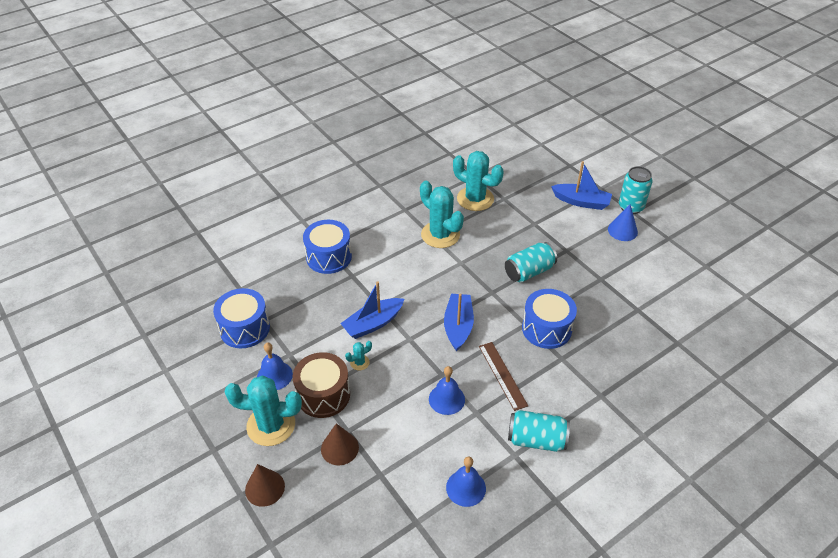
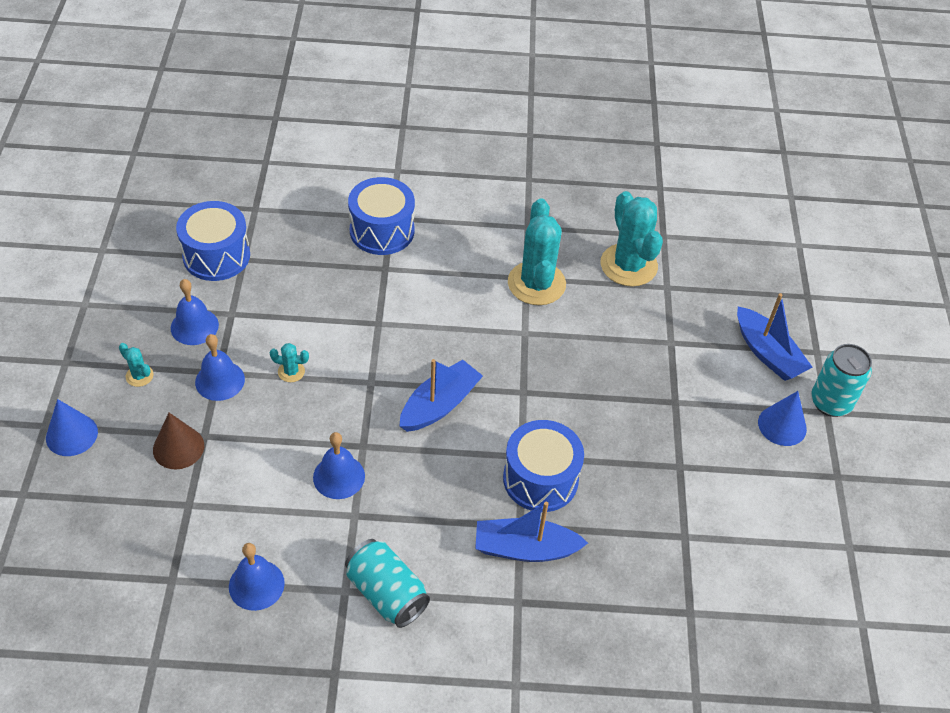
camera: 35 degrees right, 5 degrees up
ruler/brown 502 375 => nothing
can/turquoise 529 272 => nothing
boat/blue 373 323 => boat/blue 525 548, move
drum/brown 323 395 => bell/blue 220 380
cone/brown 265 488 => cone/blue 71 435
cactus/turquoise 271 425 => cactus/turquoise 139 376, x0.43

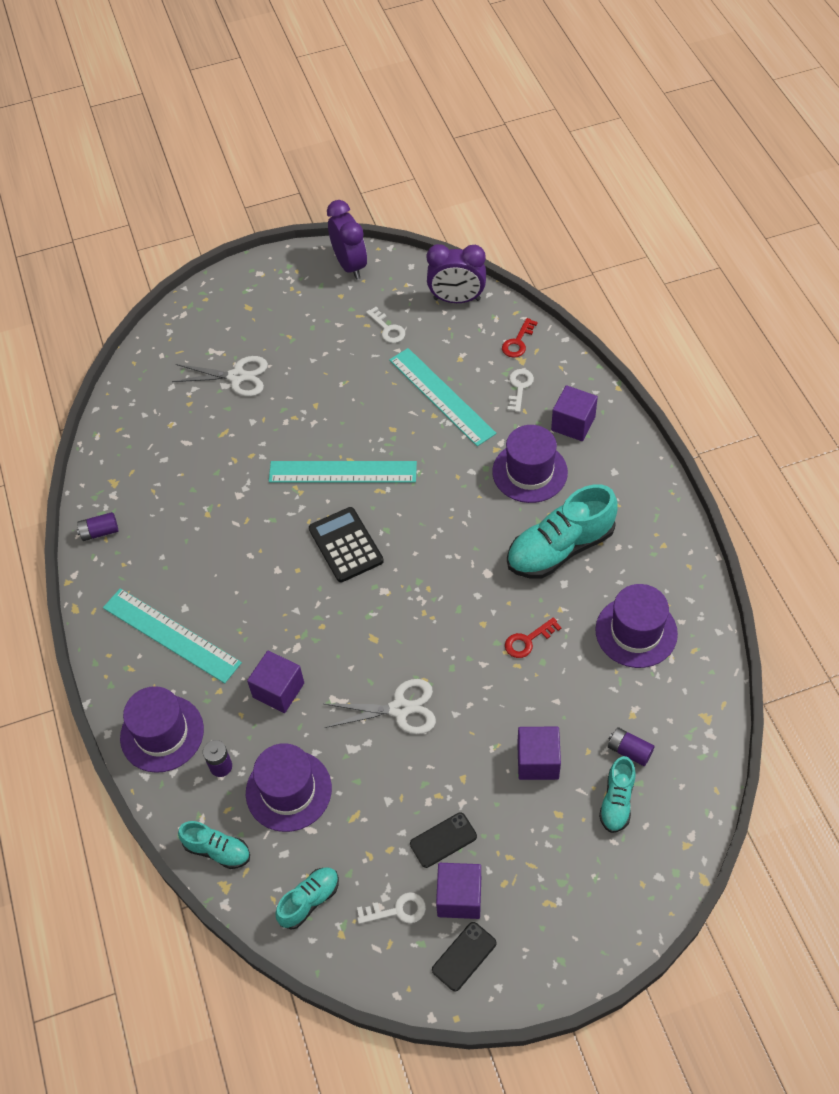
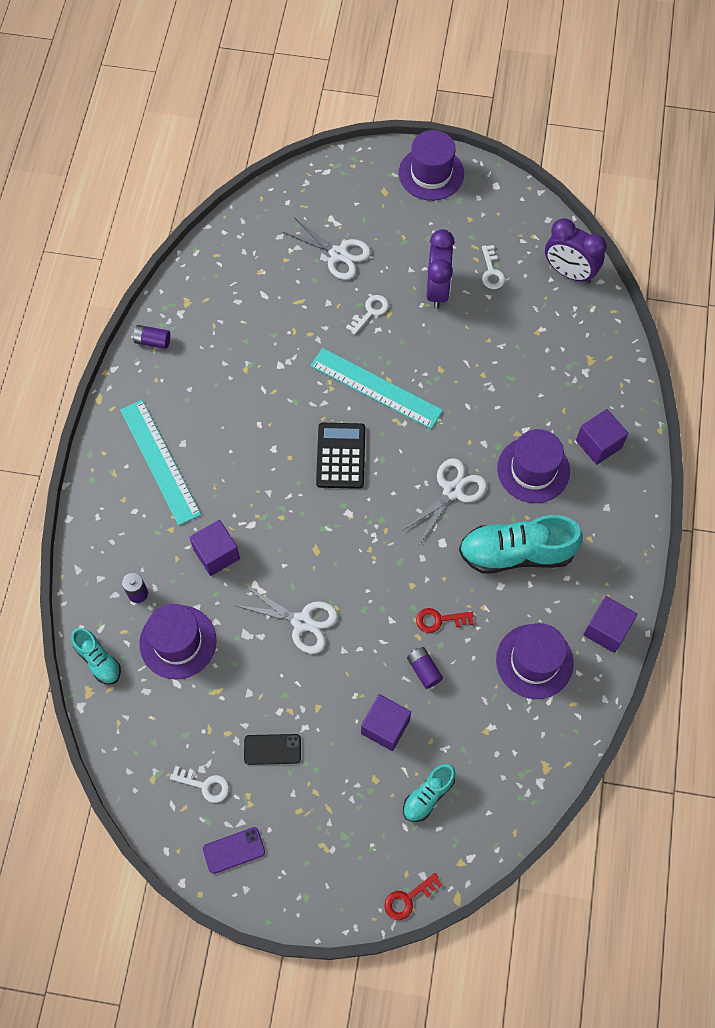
camera: 25 degrees right, 10 degrees up
shoe/turquoise 309 900 => nothing
ruler/turquoise 442 396 => nothing
nothing => scissors/white 452 491
hat/purple 162 733 => hat/purple 431 173, move
clock/purple 350 265 => clock/purple 437 290, move
cube/purple 459 897 => cube/purple 606 629, move
key/red 518 342 => key/red 408 898, move
key/white 519 387 => key/white 370 312, move
battery/purple 629 751 => battery/purple 424 670, move
phone/black 464 956 => phone/purple 234 850

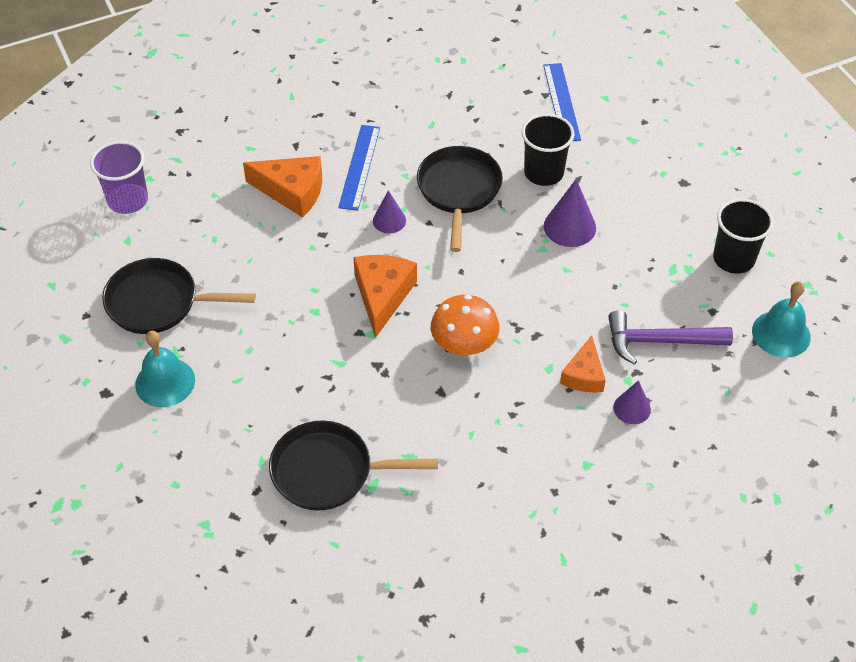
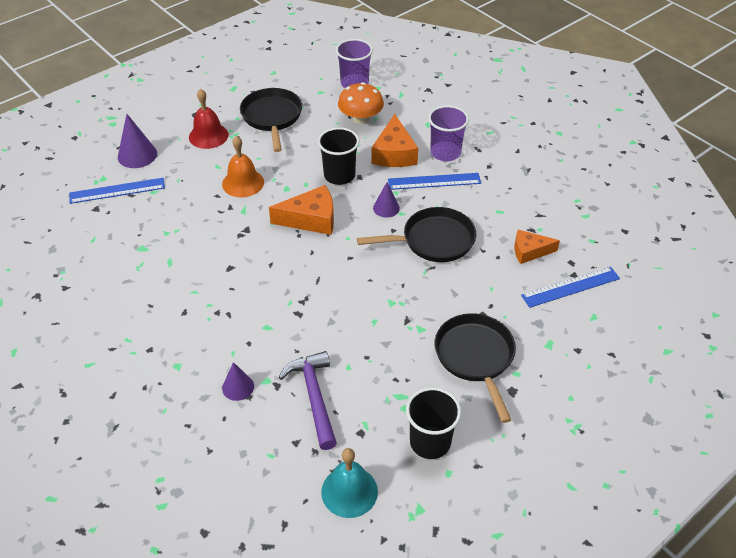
camera: 75 degrees right, 5 degrees down
nothing => ruler/blue 117 190
nothing => bell/orange 243 183
nothing => cup/purple 445 152
pan/black 329 471 => pan/black 475 358, move
mushroom/orange 464 343 => mushroom/orange 360 118, move
cup/black 543 173 => cup/black 339 175, move
cone/purple 569 227 => cone/purple 137 155, move
cheese/orange 584 375 => cheese/orange 529 251, move
bell/turquoise 165 382 => bell/red 208 136

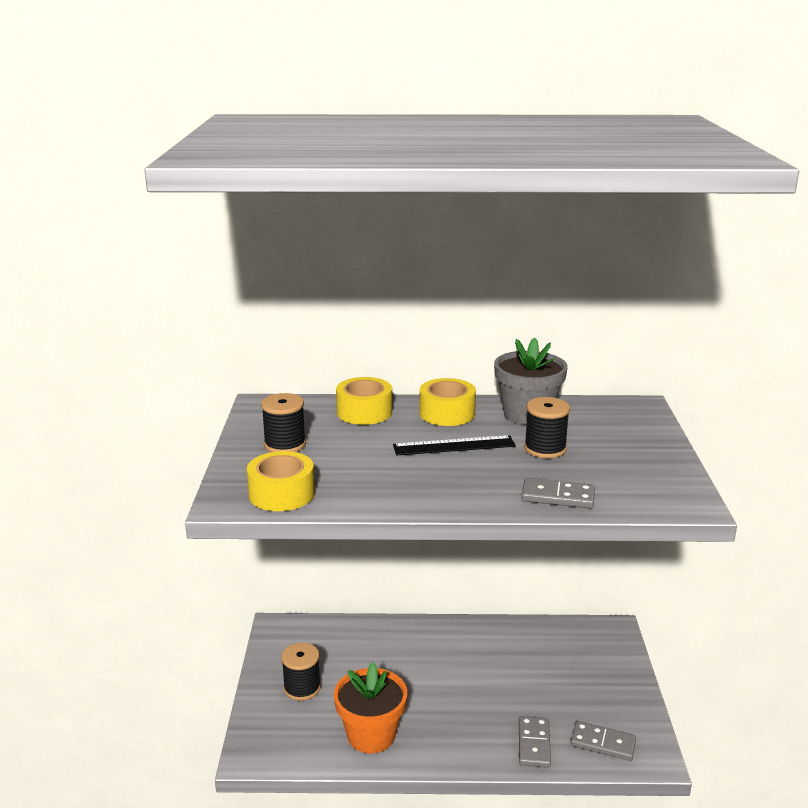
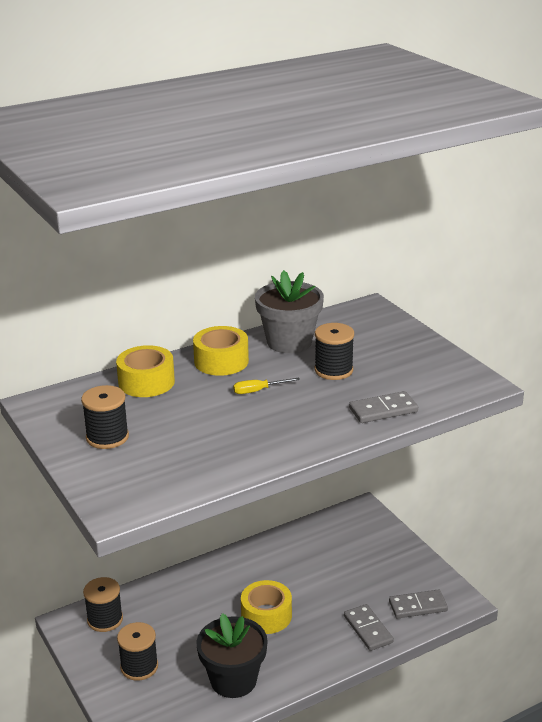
camera: 30 degrees left, 5 degrees up
nothing => spool/black 105 619
tape/yellow 281 494 => tape/yellow 266 615, move
ruler/black 454 446 => screwdriver/yellow 258 391
flower pot/orange 371 735 => flower pot/black 233 680

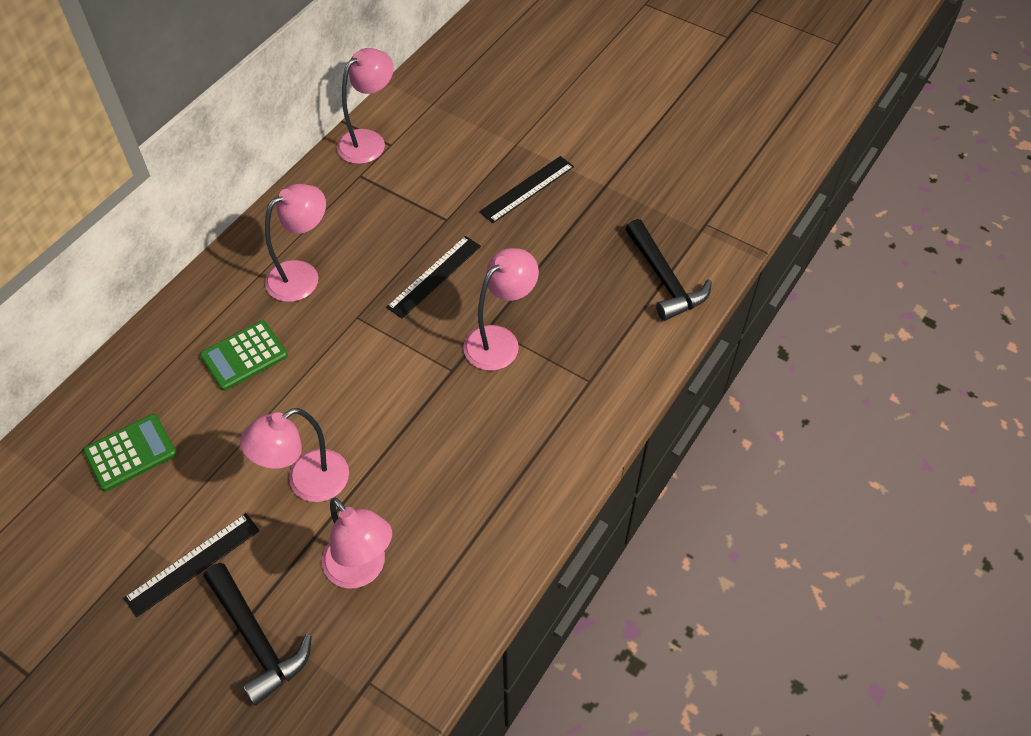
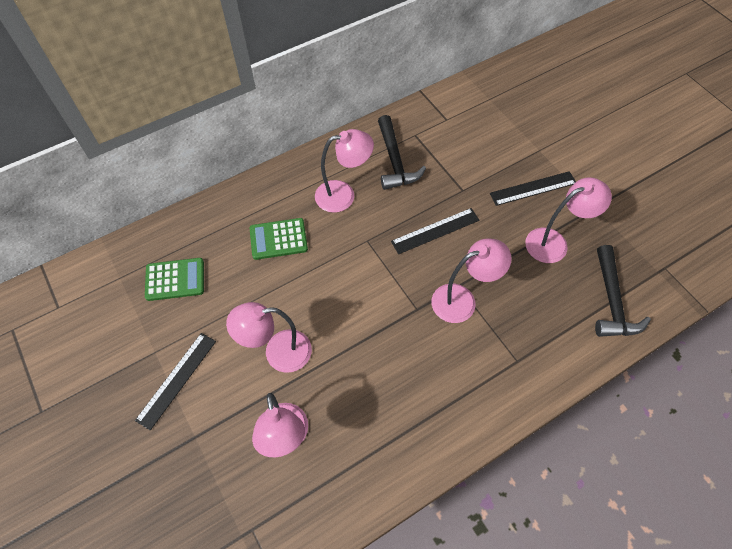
camera: 25 degrees right, 5 degrees up
hammer/black 257 639 => hammer/black 395 161, move
lamp/pink 369 141 => lamp/pink 554 242, move
ruler/black 193 564 => ruler/black 177 380, 45 degrees counterclockwise

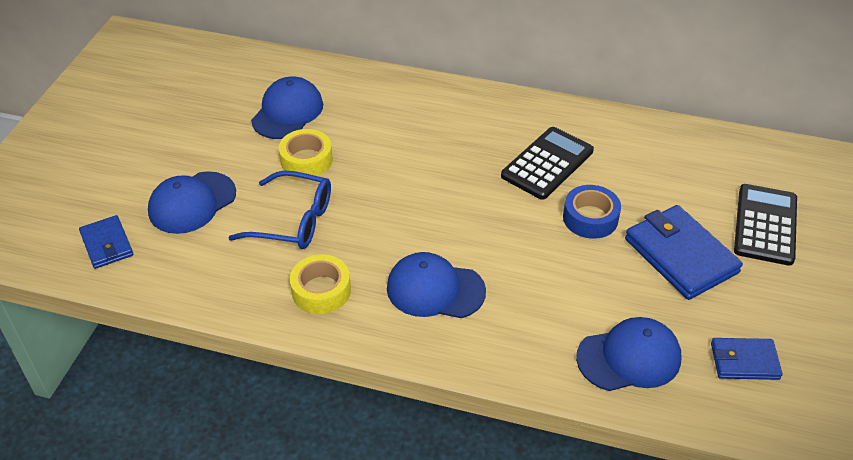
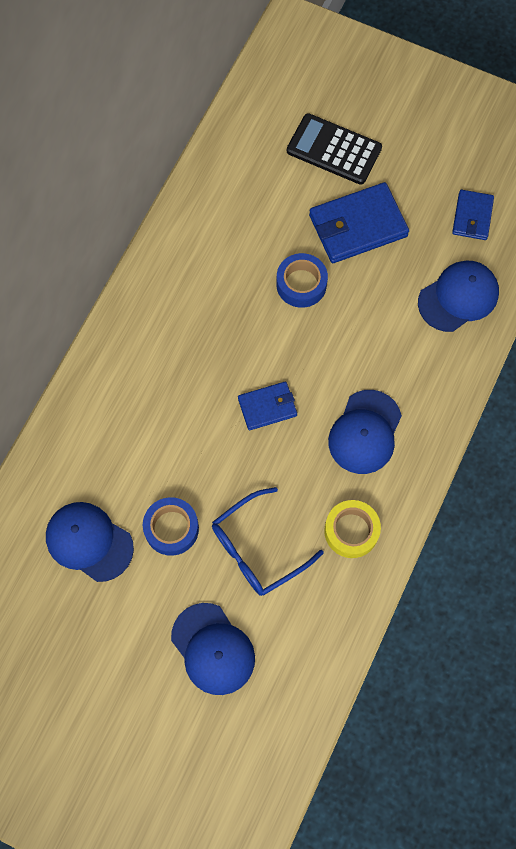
camera: 80 degrees left, 25 degrees up
calculator/black 547 164 => nothing
wallet/blue 107 244 => wallet/blue 267 407, move
tape/yellow 306 160 => tape/blue 171 528
glasses/blue 293 221 => glasses/blue 257 549, 150 degrees counterclockwise
cap/blue 629 358 => cap/blue 458 297, 60 degrees clockwise

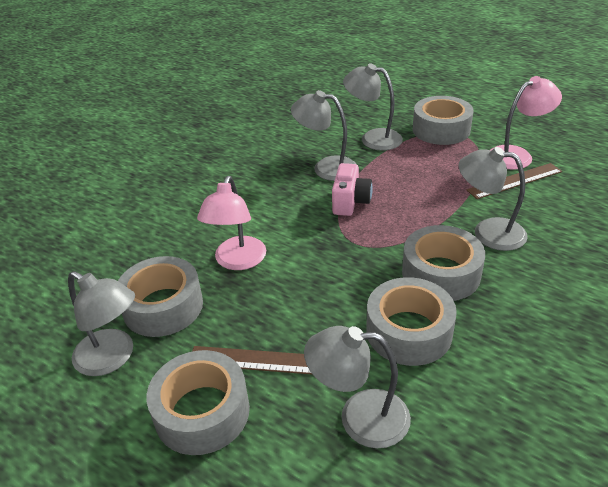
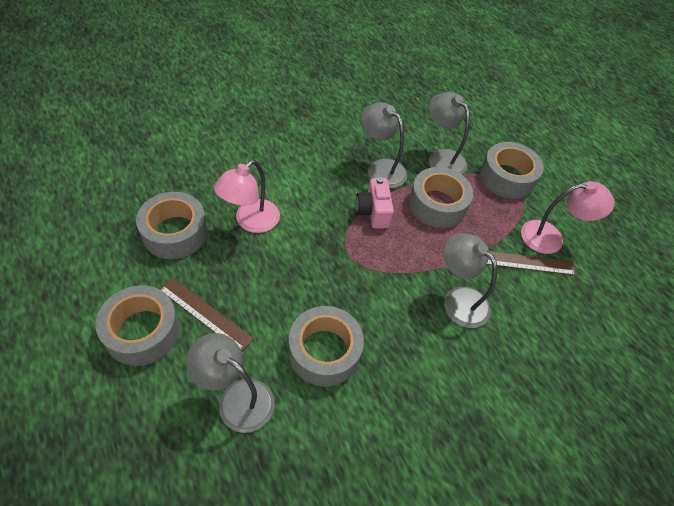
camera: 20 degrees right, 15 degrees up
lamp/grey 113 358 => nothing
tape/grey 441 273 => tape/grey 437 204, move
camera/pink 350 202 => camera/pink 373 212, 135 degrees clockwise

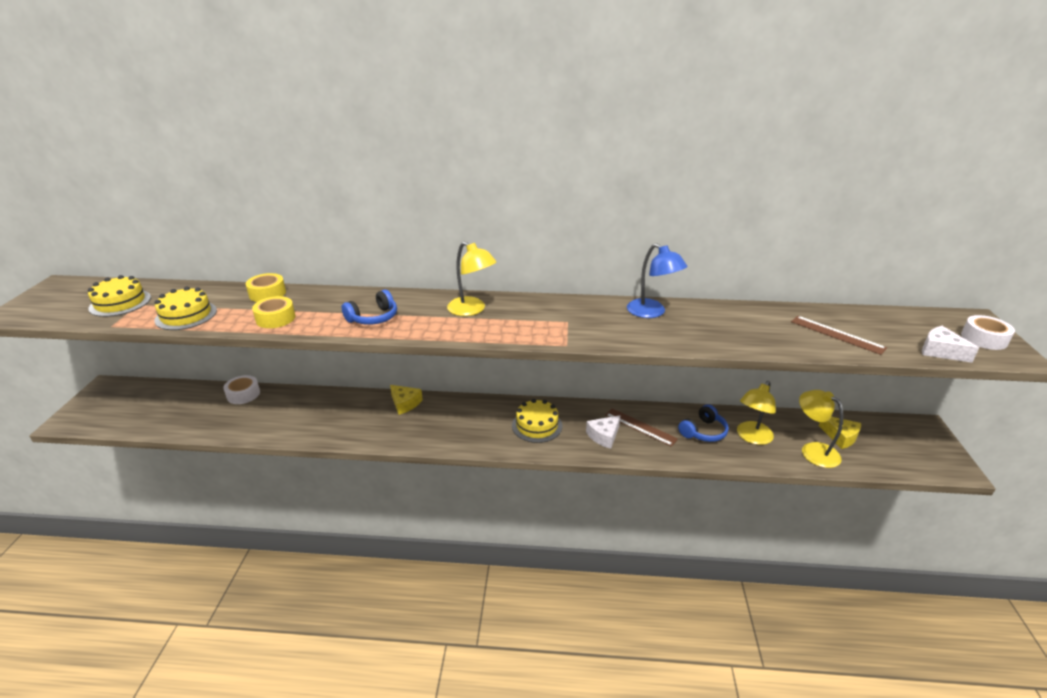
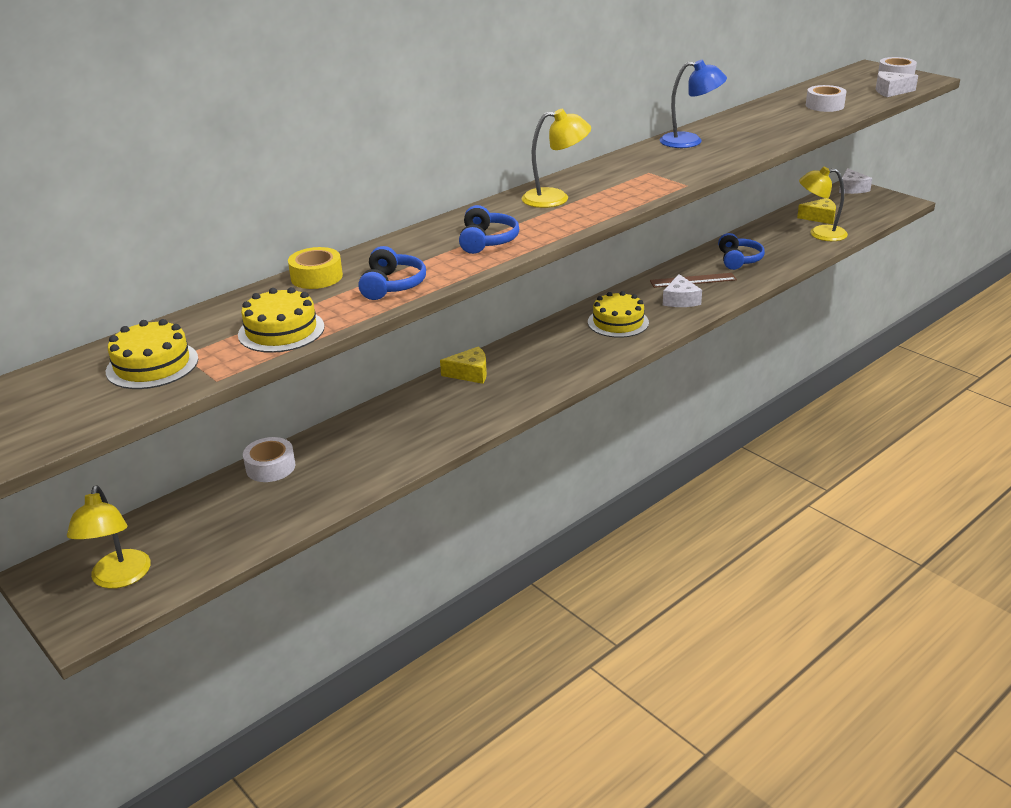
camera: 45 degrees left, 0 degrees up
nothing => cheese/white 851 188
lamp/yellow 751 437 => lamp/yellow 119 578, move
tape/yellow 275 318 => headphones/blue 392 285
ruler/brown 837 335 => tape/white 824 105

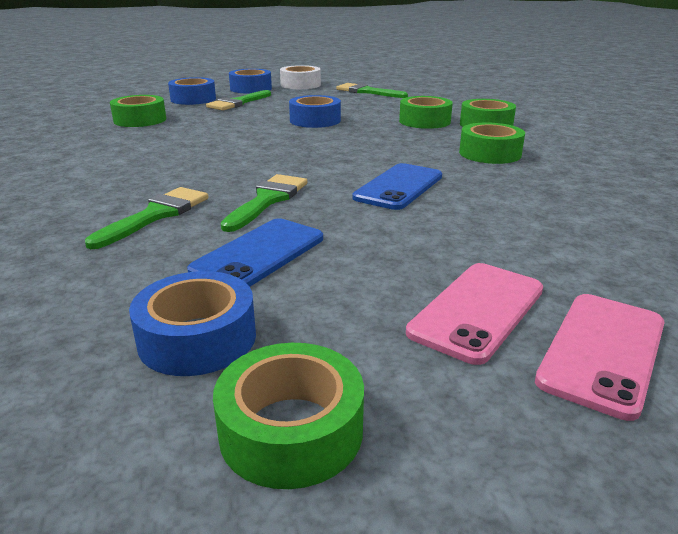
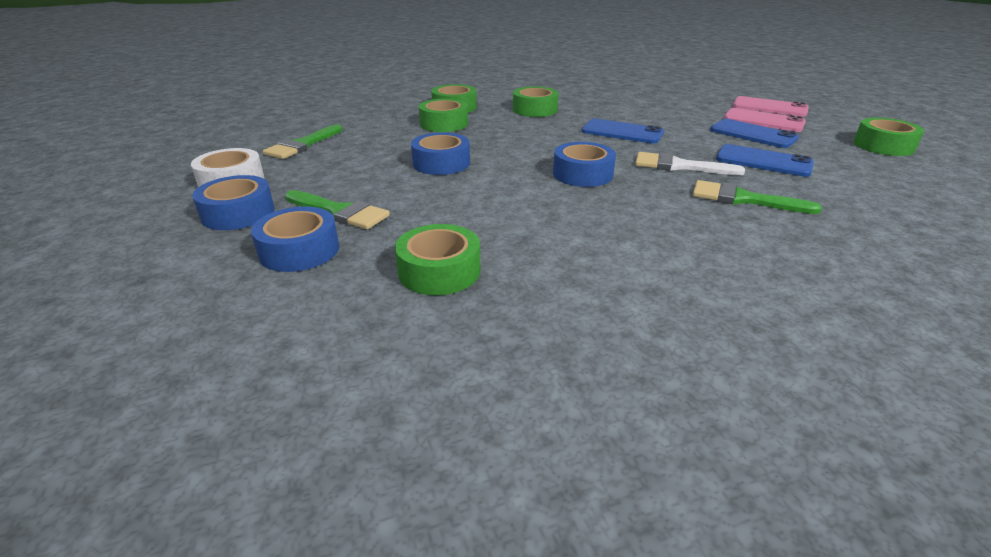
camera: 95 degrees left, 5 degrees up
nothing => phone/blue 752 134
tape/blue 197 338 => tape/blue 582 174, move
brush/green 267 200 => brush/white 678 166

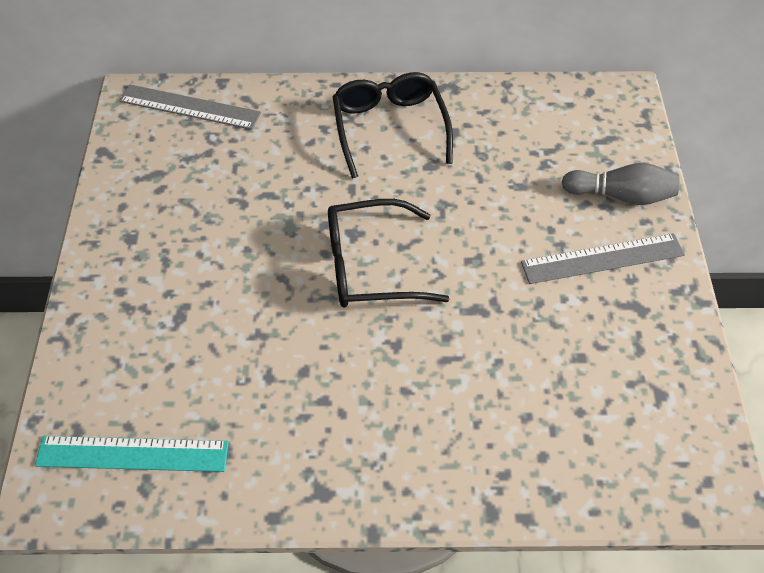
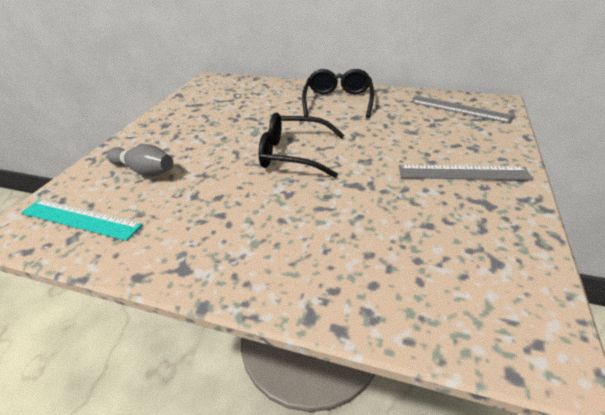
camera: 20 degrees right, 15 degrees down
ruler/grey 189 107 => ruler/grey 459 109, move
bowling pin/grey 621 196 => bowling pin/grey 144 171, move

